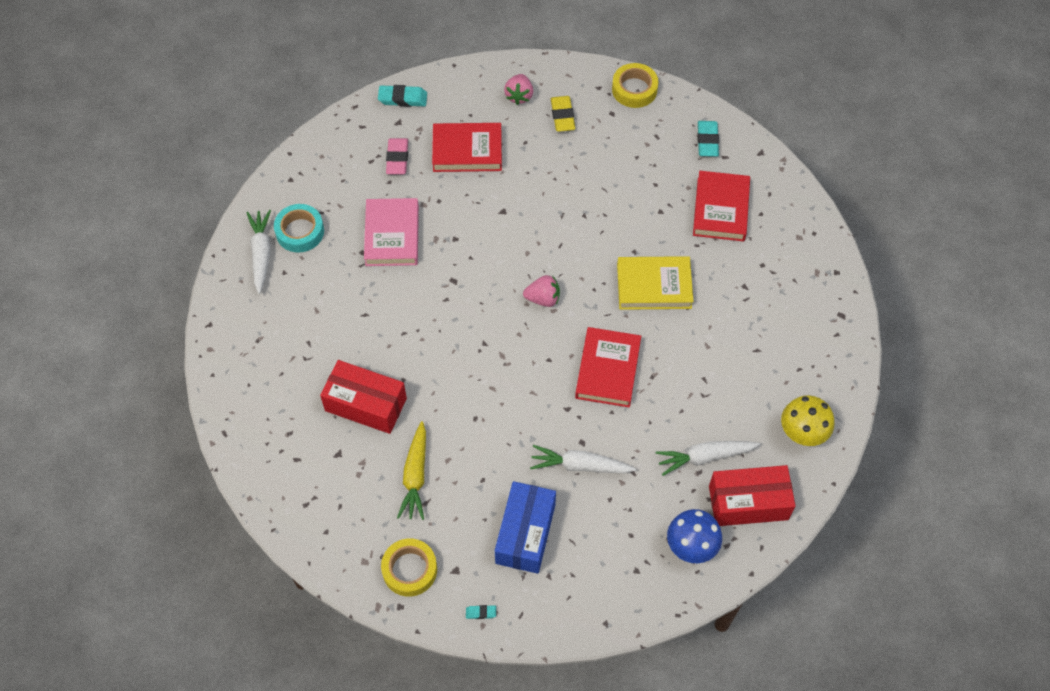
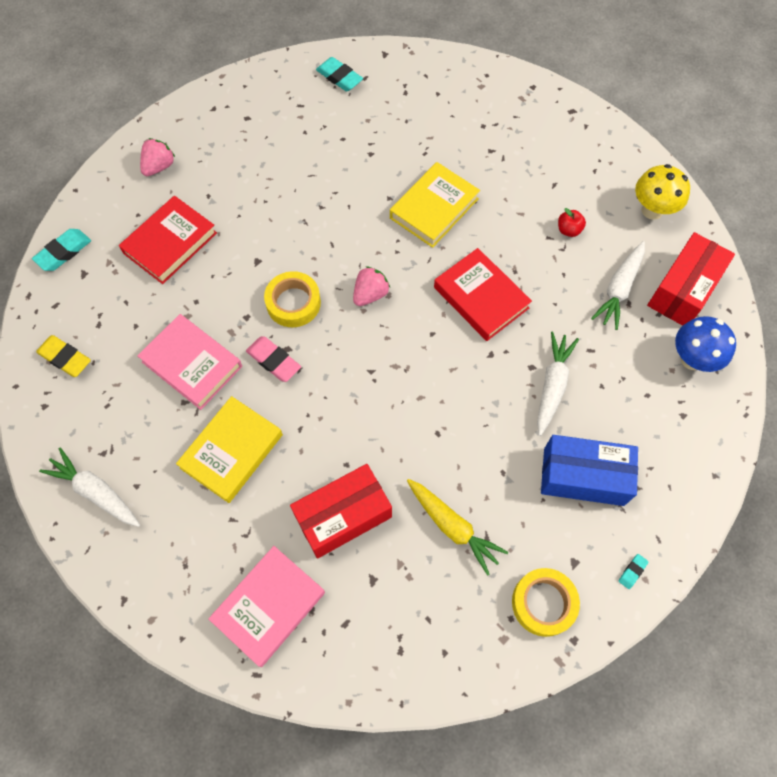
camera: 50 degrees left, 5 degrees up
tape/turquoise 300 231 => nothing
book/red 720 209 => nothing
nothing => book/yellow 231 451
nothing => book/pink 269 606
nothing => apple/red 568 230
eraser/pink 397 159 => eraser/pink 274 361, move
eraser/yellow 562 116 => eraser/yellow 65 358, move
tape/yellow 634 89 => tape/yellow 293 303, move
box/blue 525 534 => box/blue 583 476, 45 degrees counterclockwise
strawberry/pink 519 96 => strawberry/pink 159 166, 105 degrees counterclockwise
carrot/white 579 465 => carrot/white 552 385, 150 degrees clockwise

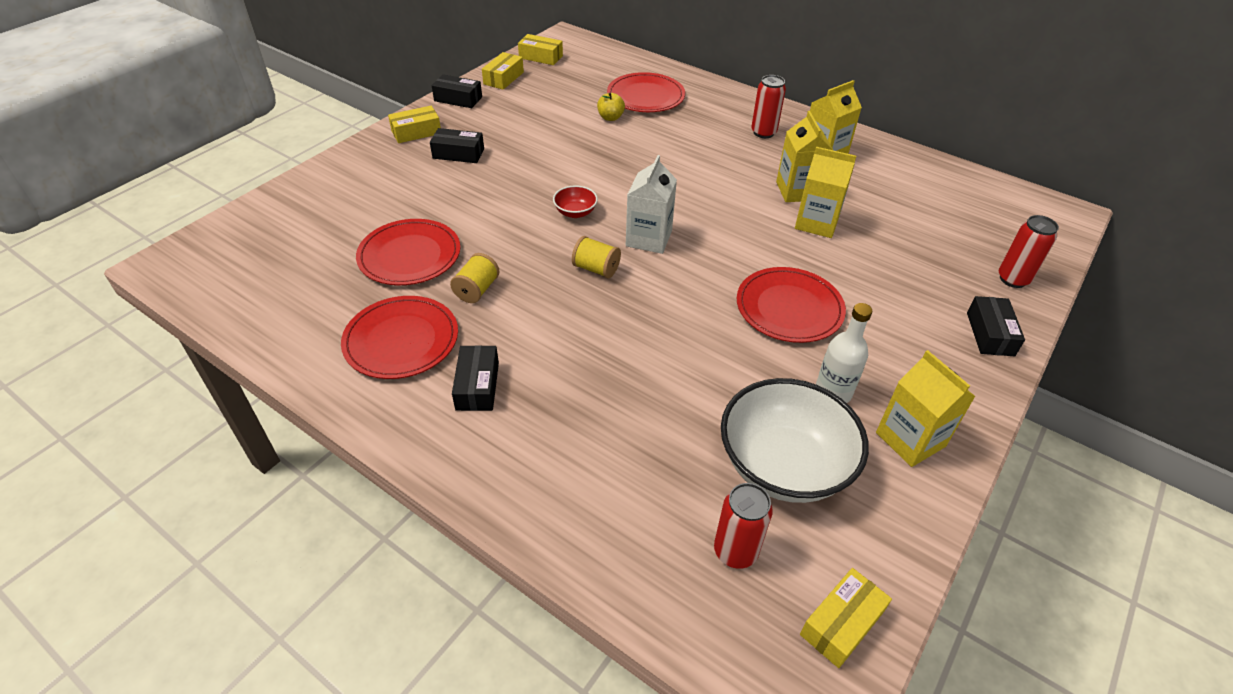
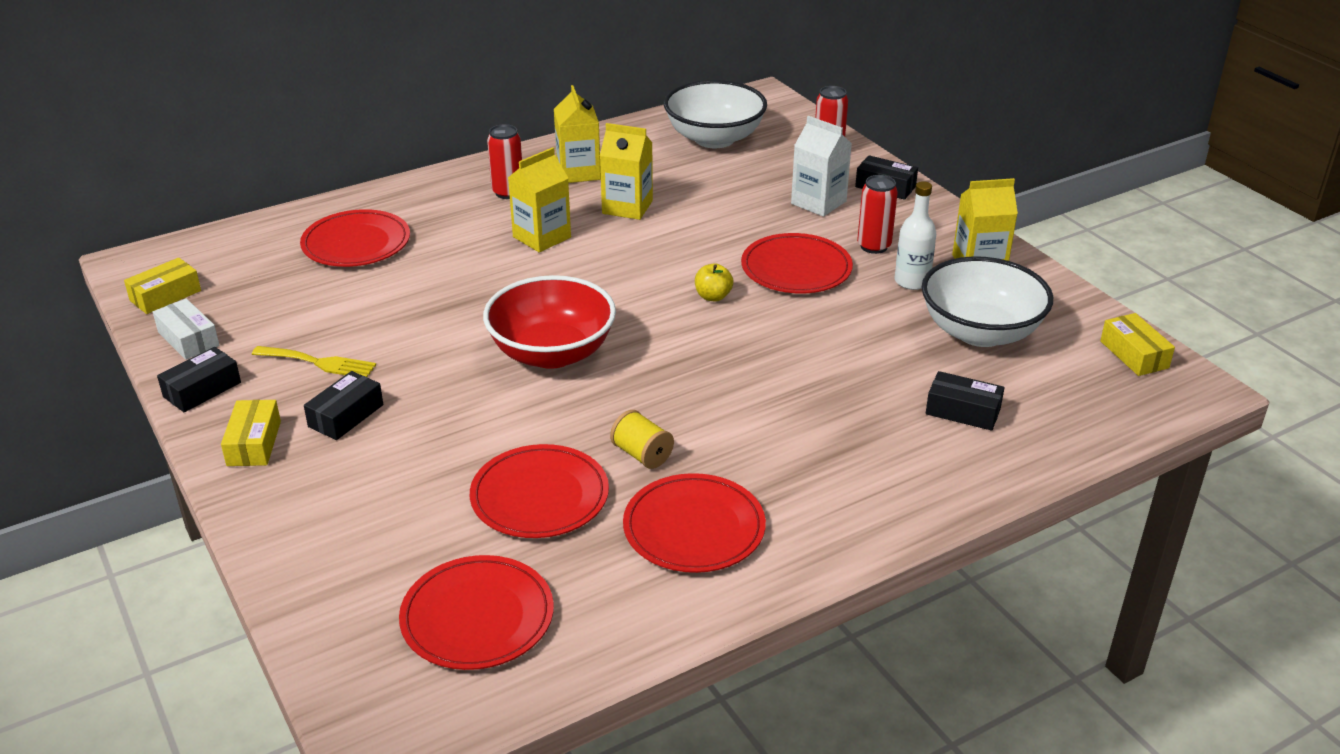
camera: 65 degrees left, 10 degrees down
spool/yellow 596 269 => nothing
nothing => fork/yellow 319 363
nothing => plate/red 477 617
nothing => bowl/white 714 139
box/black 477 386 => box/black 963 411, move
apple/yellow 610 118 => apple/yellow 713 296, move
carton/white 648 238 => carton/white 818 202, move
can/red 735 551 => can/red 874 246, move
carton/yellow 816 223 => carton/yellow 542 237, move
box/yellow 503 78 => box/white 188 339
bowl/red 575 212 => bowl/red 552 353, x2.30

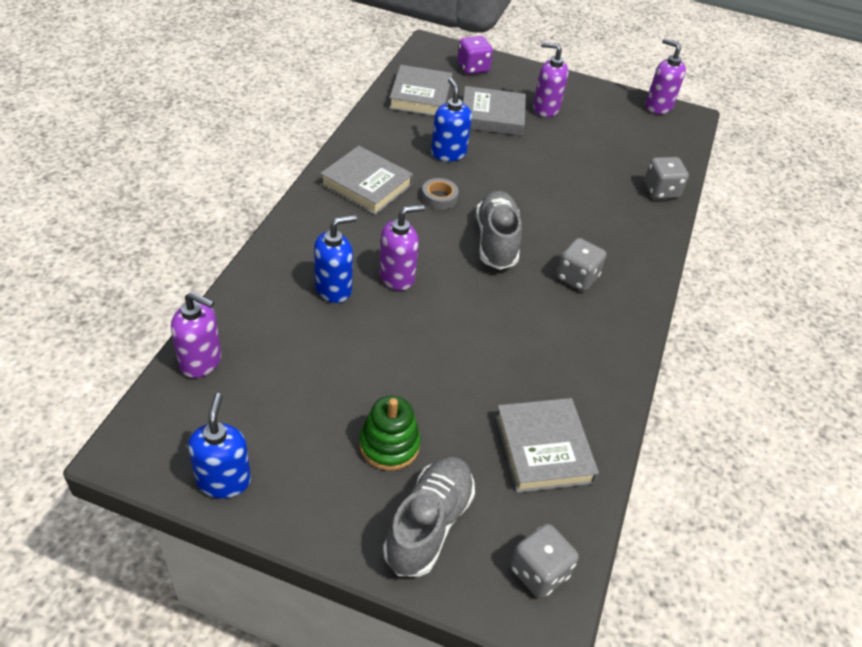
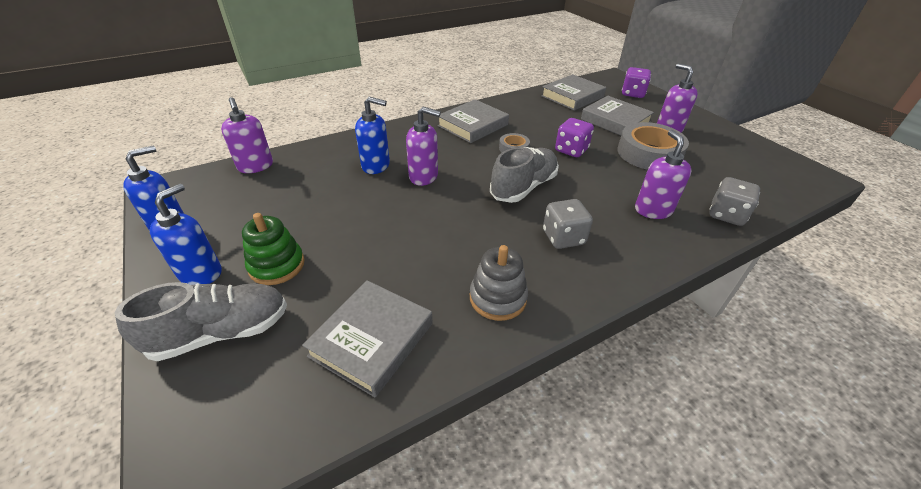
camera: 45 degrees right, 5 degrees down
dice/grey 539 572 => nothing
nothing => stacking toy/grey 498 298
nothing => dice/purple 571 150
nothing => tape/grey 649 153
soap dispenser/blue 448 153 => soap dispenser/blue 201 273, move
soap dispenser/purple 658 106 => soap dispenser/purple 653 210, move
book/grey 366 185 => book/grey 472 125, 60 degrees clockwise

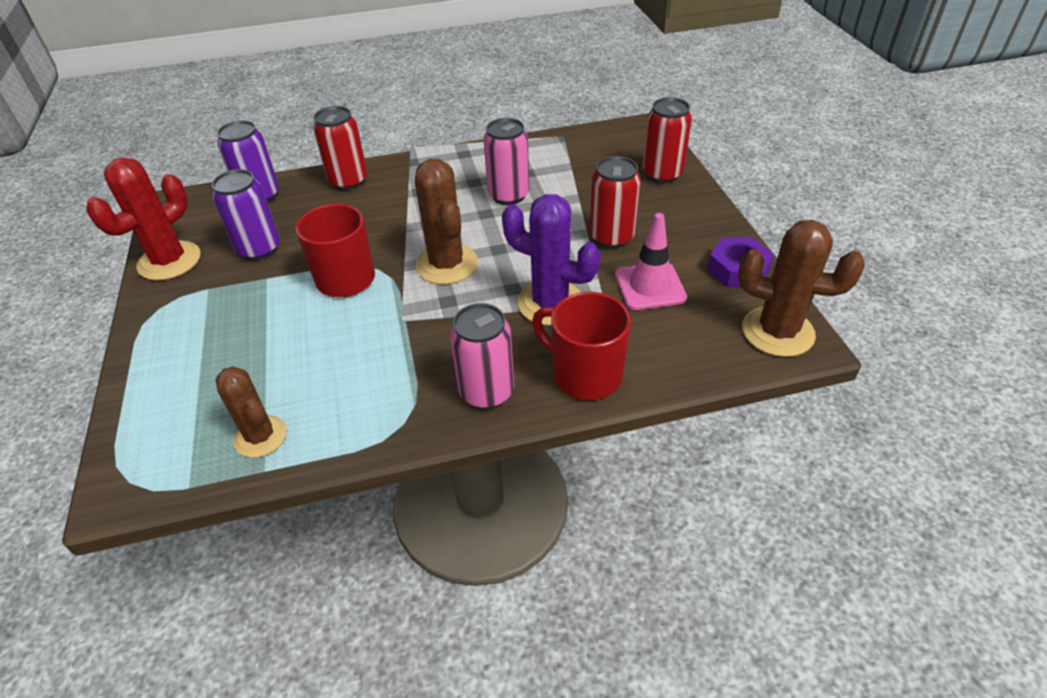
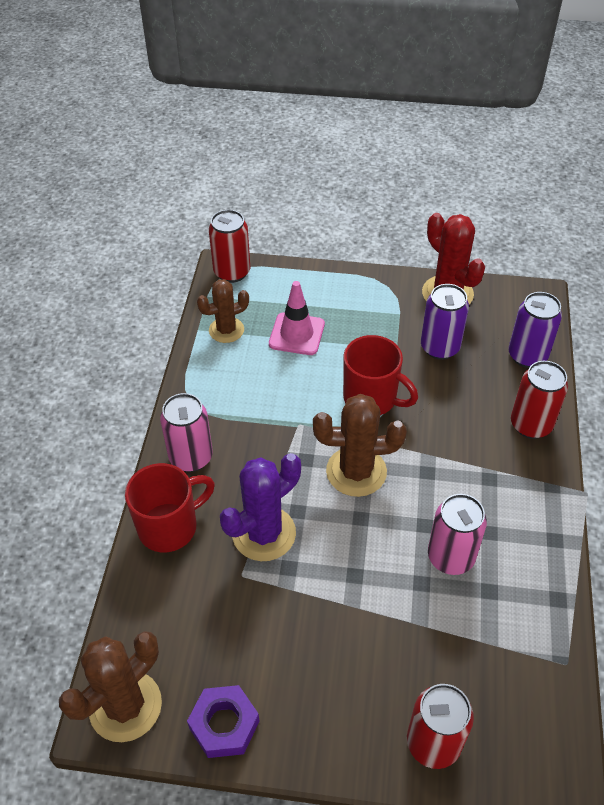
camera: 110 degrees right, 5 degrees up
can/red 611 237 => can/red 232 272, move
traffic cone/pink 650 286 => traffic cone/pink 296 334, move

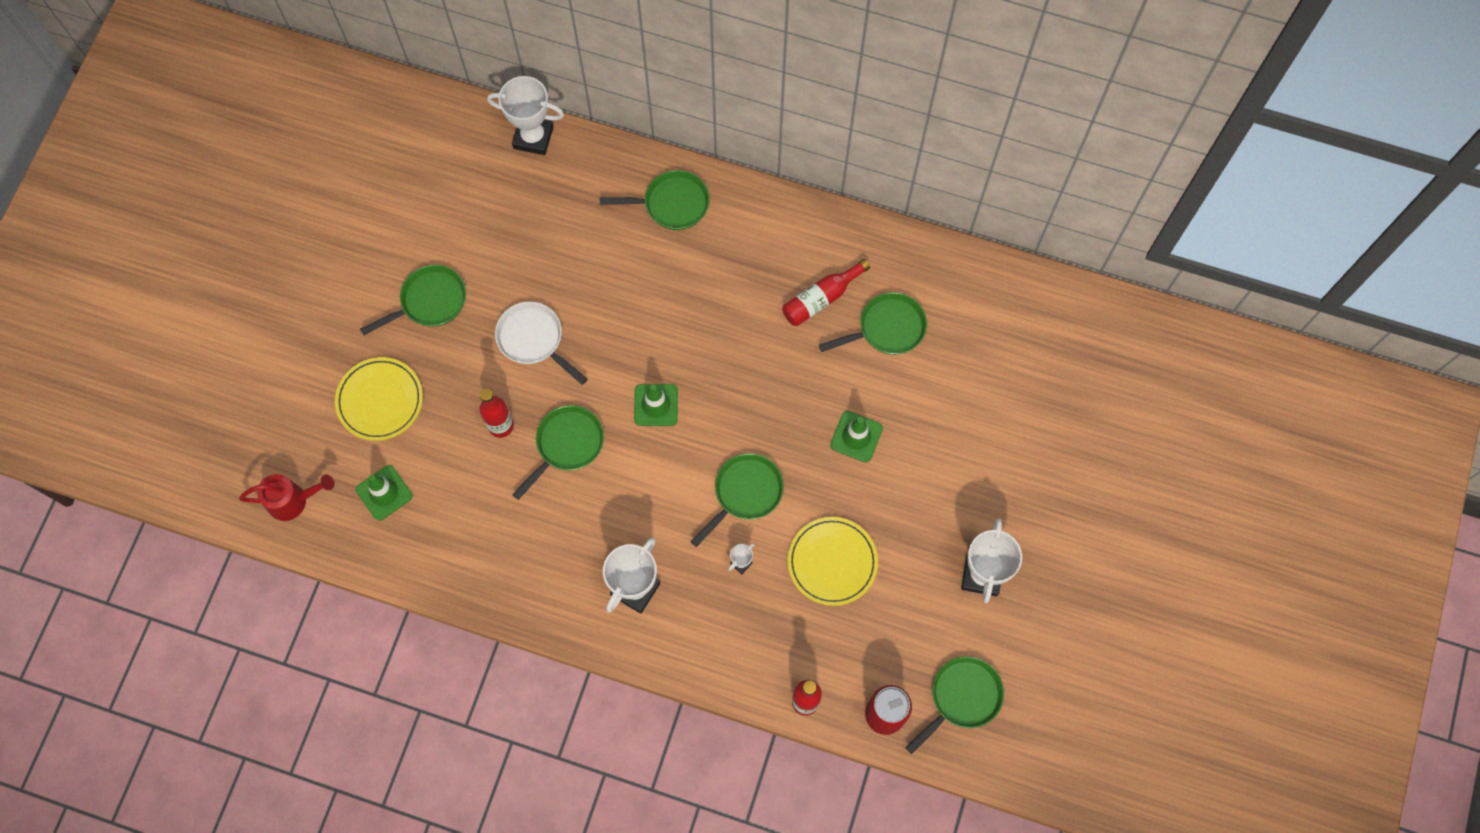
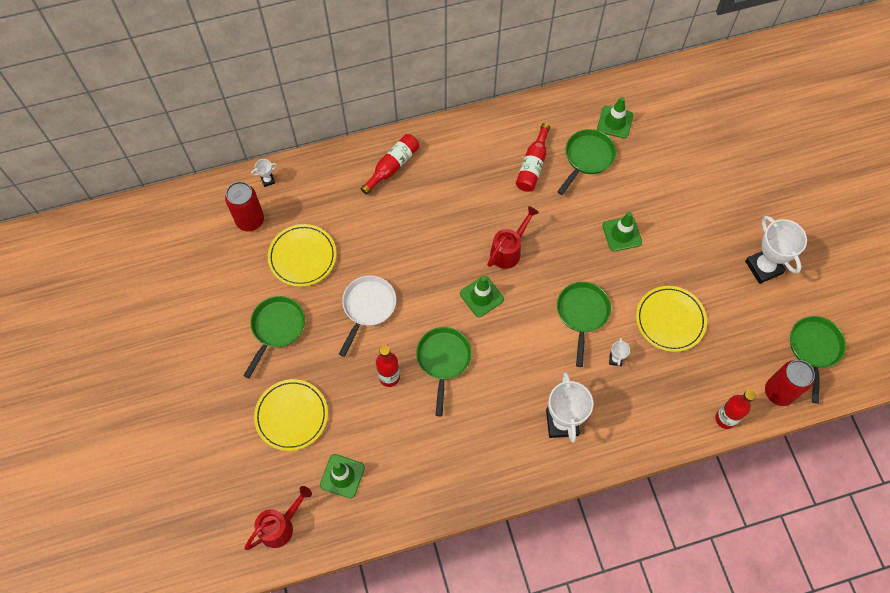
camera: 35 degrees left, 5 degrees down
nothing => can/red 250 220
nothing => plate/yellow 302 257
nothing => watering can/red 508 251
nothing => traffic cone/green 615 122
pan/green 672 204 => bottle/red 392 166
pan/white 533 339 => pan/white 368 307, 105 degrees clockwise
trophy/white 533 137 => trophy/white 268 180, x0.44

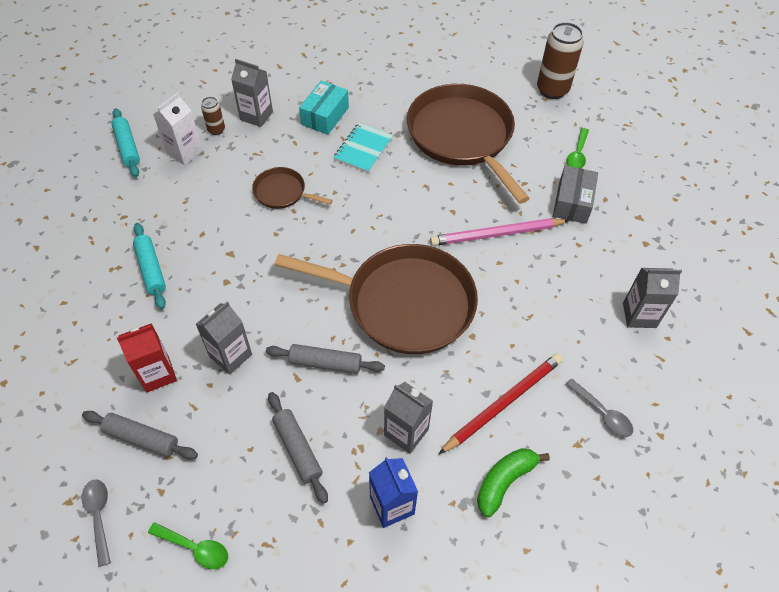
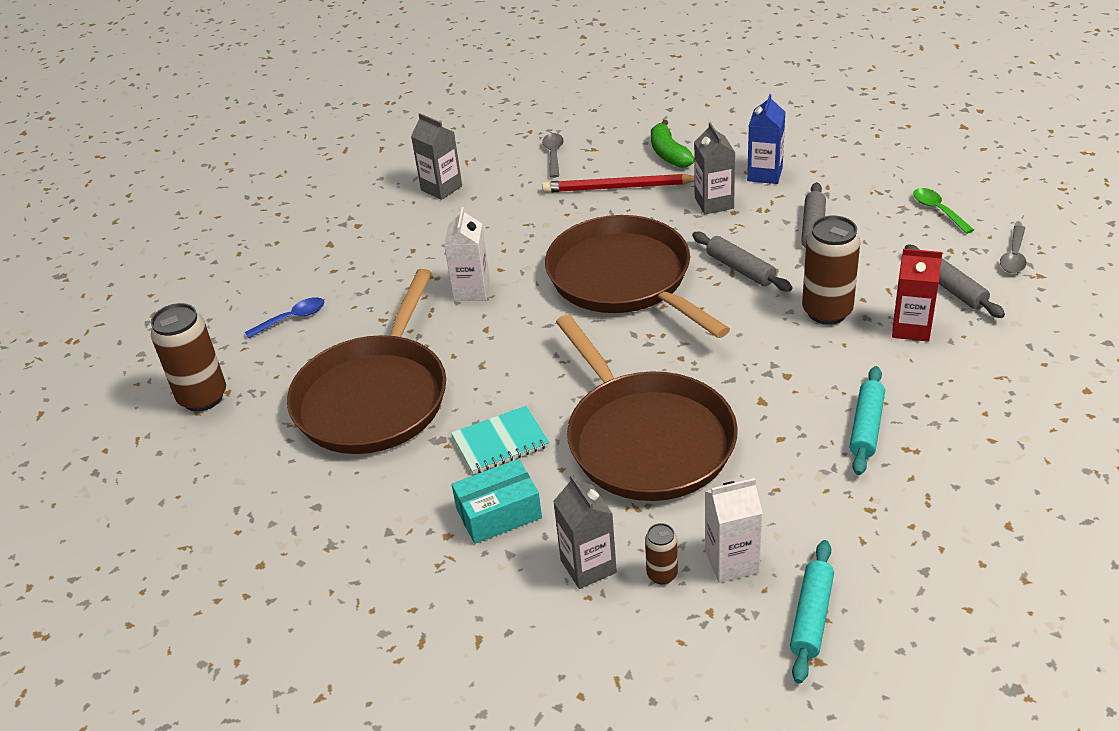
camera: 135 degrees left, 15 degrees down
box/grey 572 202 => nothing
carton/grey 230 355 => can/brown 827 311
pencil/pink 496 234 => carton/white 472 290
spoon/green 577 154 => spoon/blue 292 319
banana/green 504 481 => banana/green 669 154, 75 degrees clockwise
pan/brown 282 192 => pan/brown 646 439, x2.19

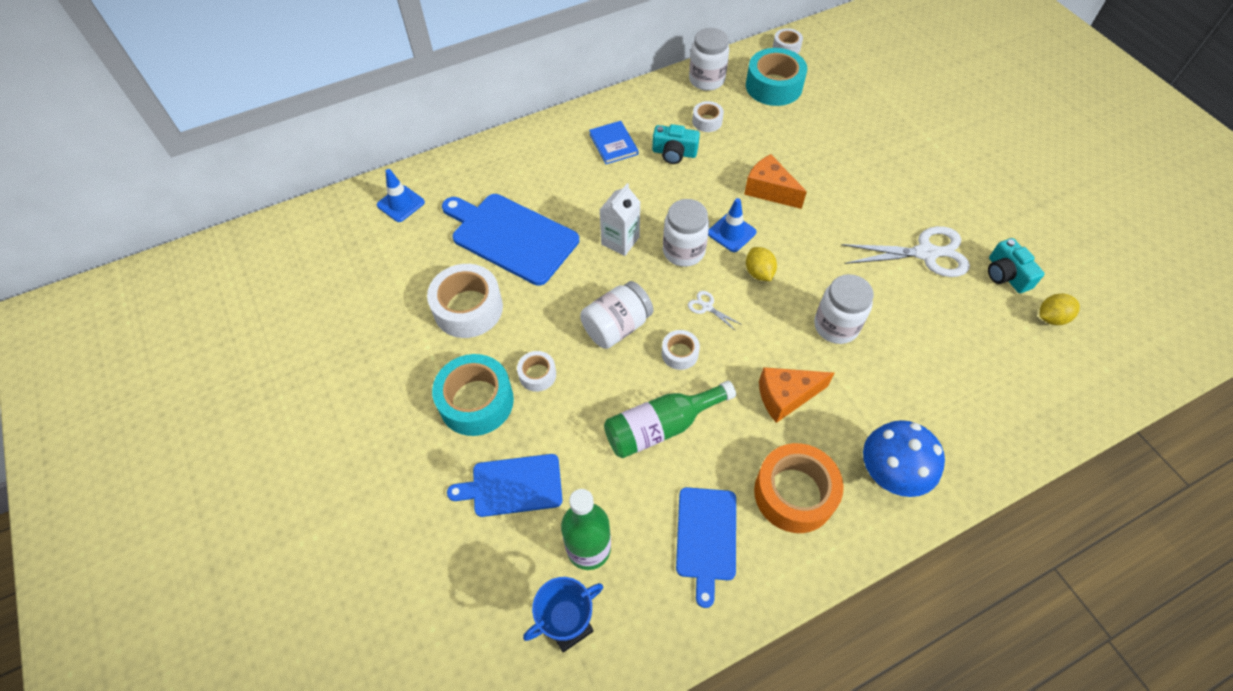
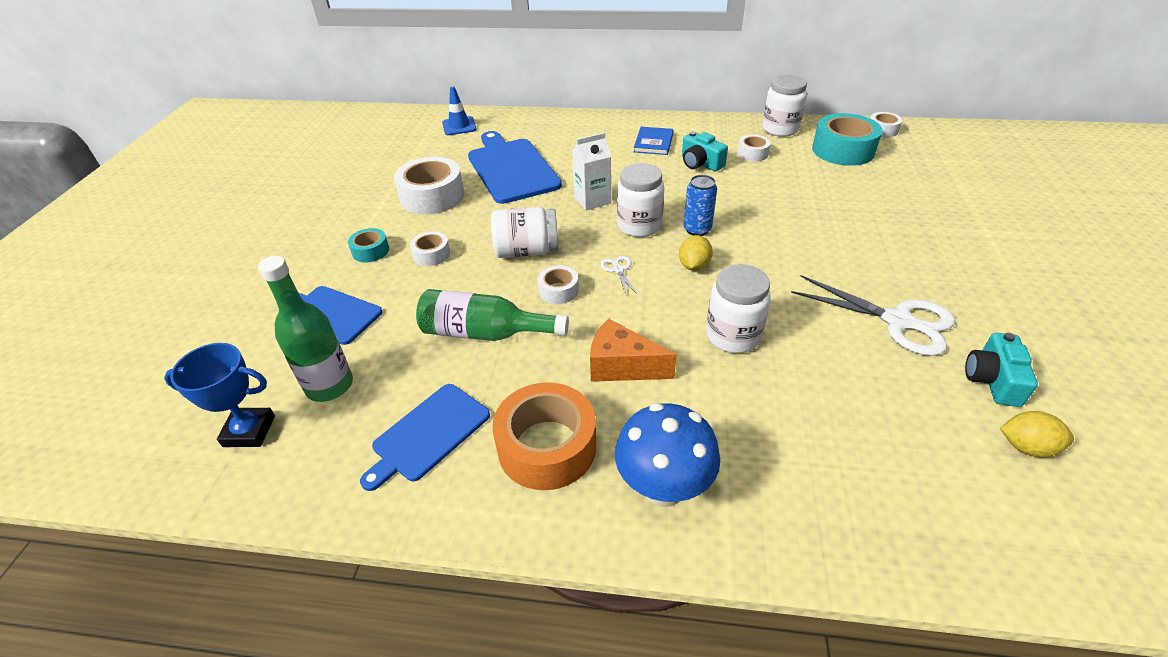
camera: 35 degrees right, 15 degrees down
cheese/orange 769 190 => nothing
traffic cone/blue 731 233 => can/blue 697 230
tape/turquoise 476 401 => tape/turquoise 370 251, x0.51

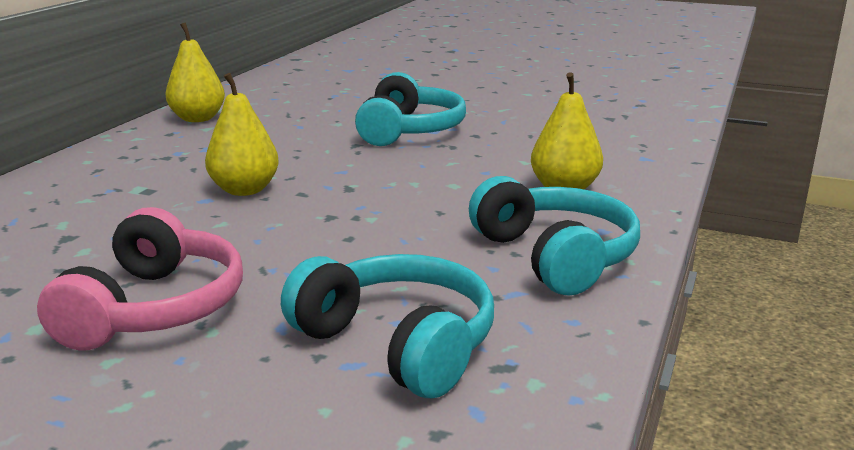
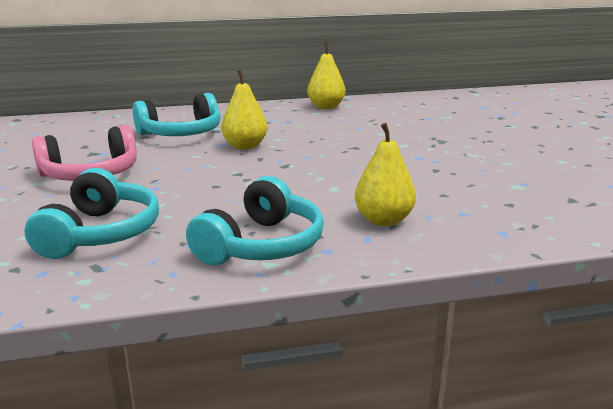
camera: 55 degrees right, 0 degrees up
headphones/turquoise 409 130 => headphones/turquoise 181 133, move

